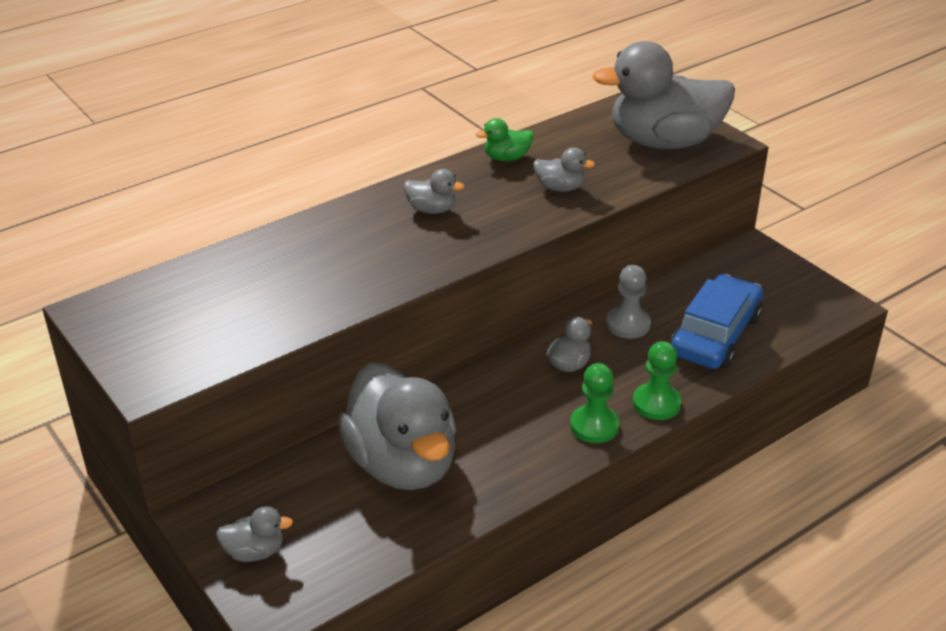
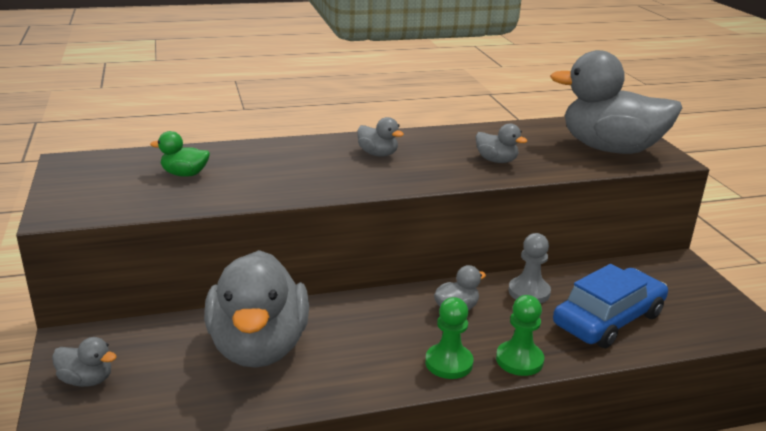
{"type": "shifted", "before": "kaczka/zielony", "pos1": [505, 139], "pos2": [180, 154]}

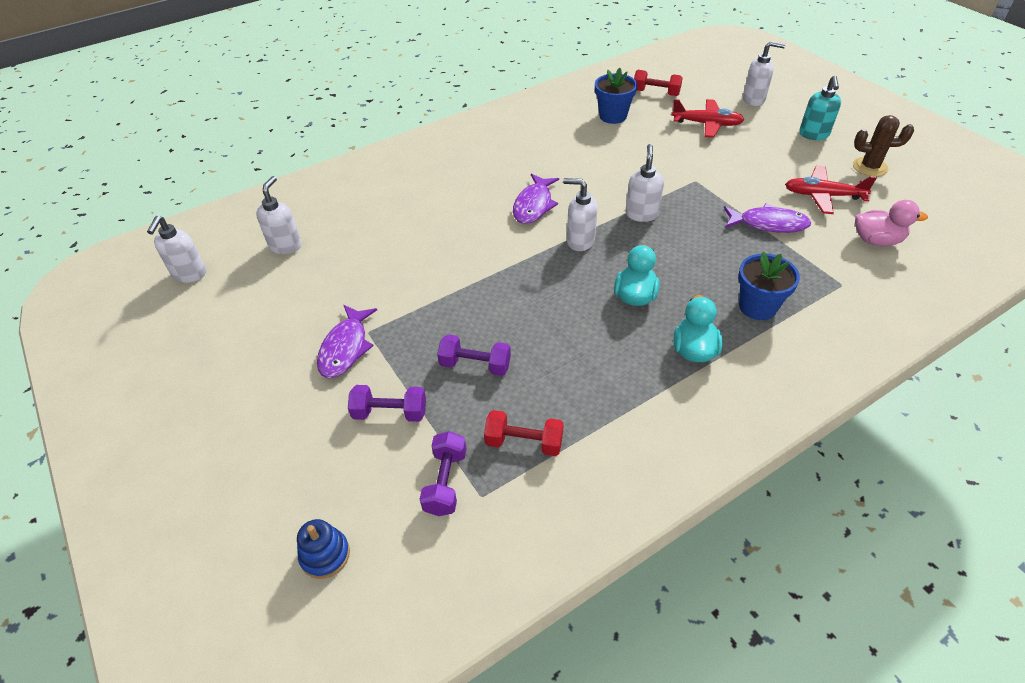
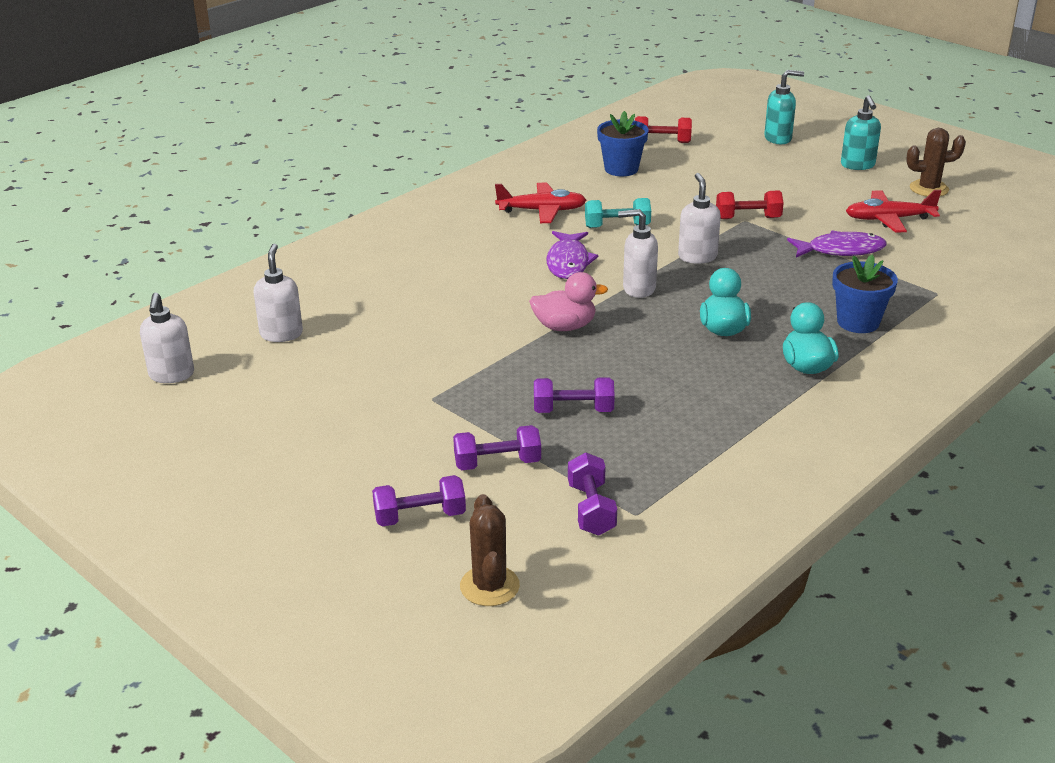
{"type": "gone", "before": "ryba/fioletowy", "pos1": [347, 341]}
{"type": "new", "after": "hantel/fioletowy", "pos2": [419, 501]}
{"type": "new", "after": "hantel/turkusowy", "pos2": [618, 213]}
{"type": "shifted", "before": "hantel/czerwony", "pos1": [524, 433], "pos2": [750, 205]}
{"type": "shifted", "before": "samolot/czerwony", "pos1": [708, 118], "pos2": [541, 203]}
{"type": "shifted", "before": "kaczka/różowy", "pos1": [891, 223], "pos2": [568, 301]}
{"type": "swapped", "before": "zabawka nakładanka/niebieski", "after": "kaktus/brązowy", "pos1": [323, 549], "pos2": [490, 550]}
{"type": "repainted", "before": "dozownik mydła/biały", "after": "dozownik mydła/turkusowy", "pos1": [764, 73], "pos2": [784, 107]}

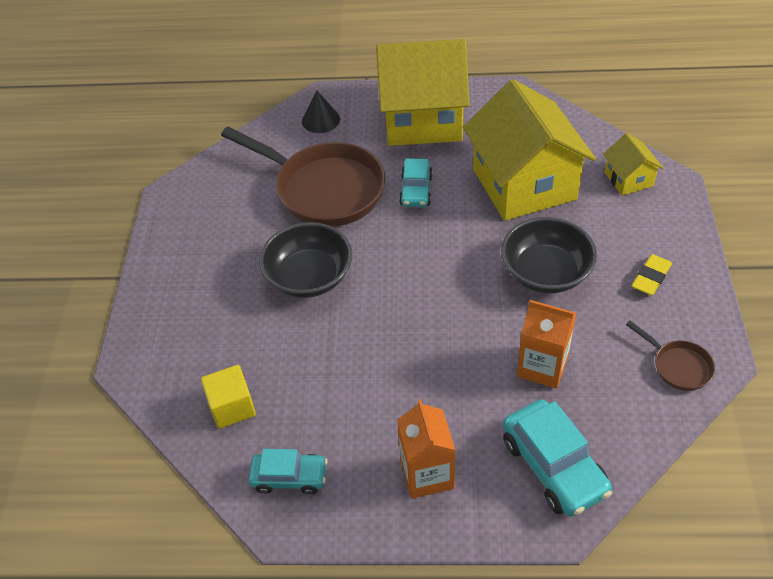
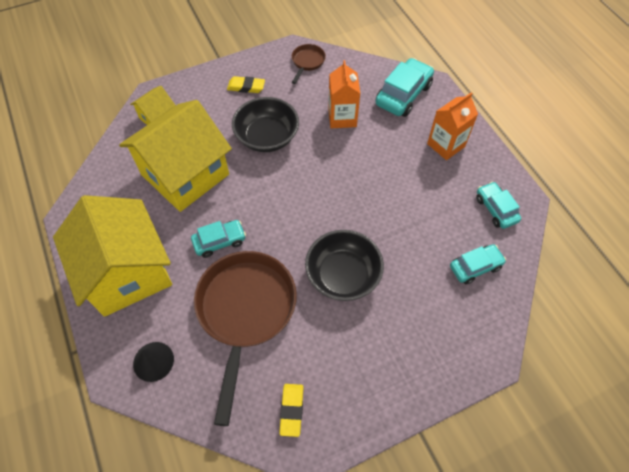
{"type": "new", "after": "gumka do mazania/żółty", "pos2": [291, 410]}
{"type": "swapped", "before": "sześcian/żółty", "after": "samochód/turkusowy", "pos1": [228, 397], "pos2": [478, 264]}

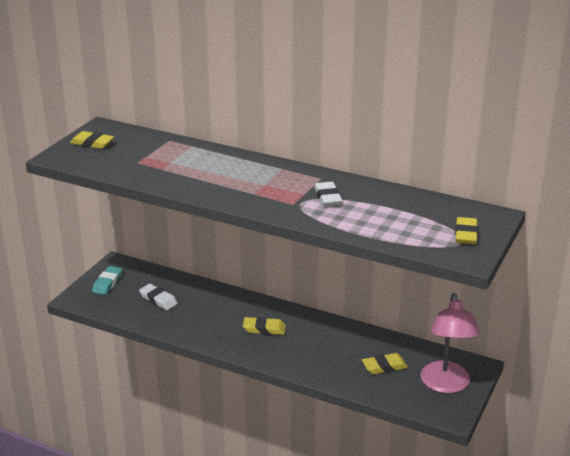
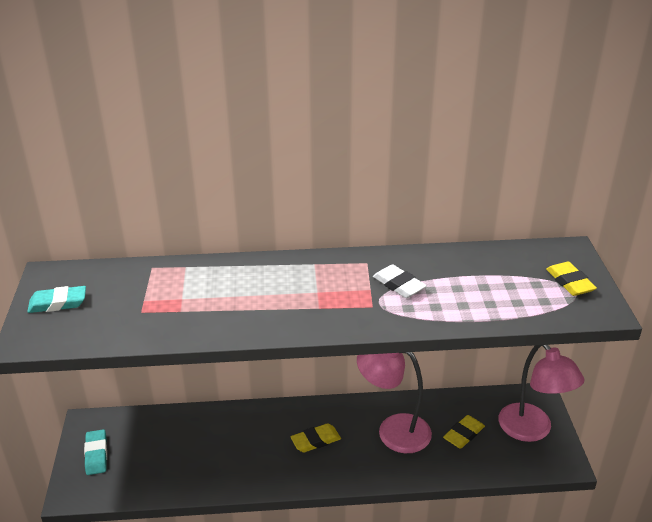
{"type": "gone", "before": "gumka do mazania/biały", "pos1": [158, 297]}
{"type": "new", "after": "lampka/różowy", "pos2": [394, 402]}
{"type": "repainted", "before": "gumka do mazania/żółty", "after": "gumka do mazania/turkusowy", "pos1": [92, 140], "pos2": [56, 299]}

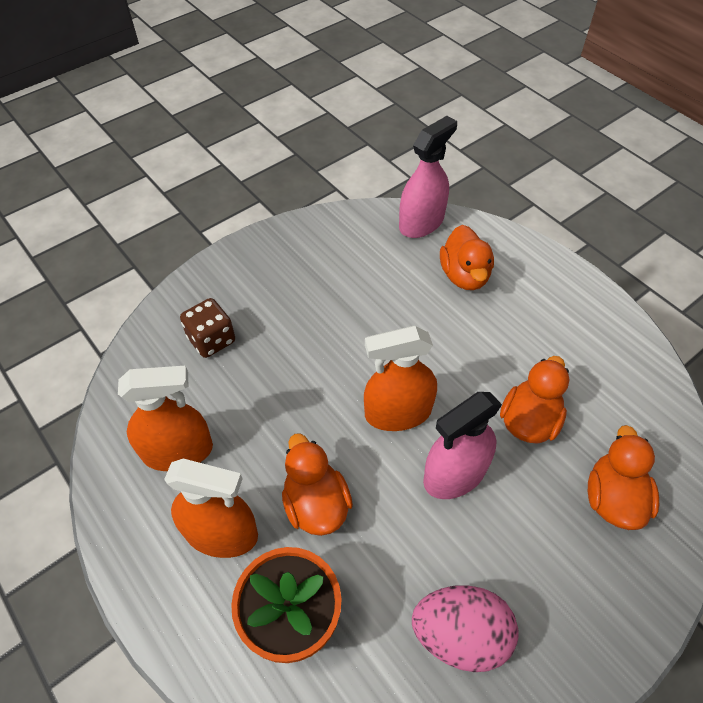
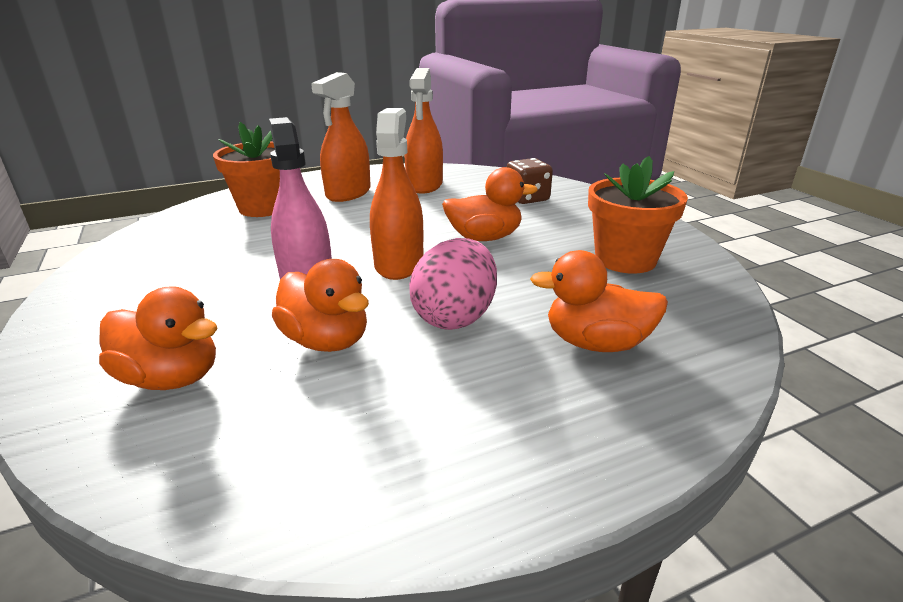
{"type": "gone", "before": "spryskiwacz/różowy", "pos1": [428, 177]}
{"type": "new", "after": "doniczka/pomarańczowy", "pos2": [638, 215]}
{"type": "shifted", "before": "kaczka/pomarańczowy", "pos1": [317, 485], "pos2": [490, 204]}
{"type": "shifted", "before": "jajko/różowy", "pos1": [465, 628], "pos2": [453, 284]}

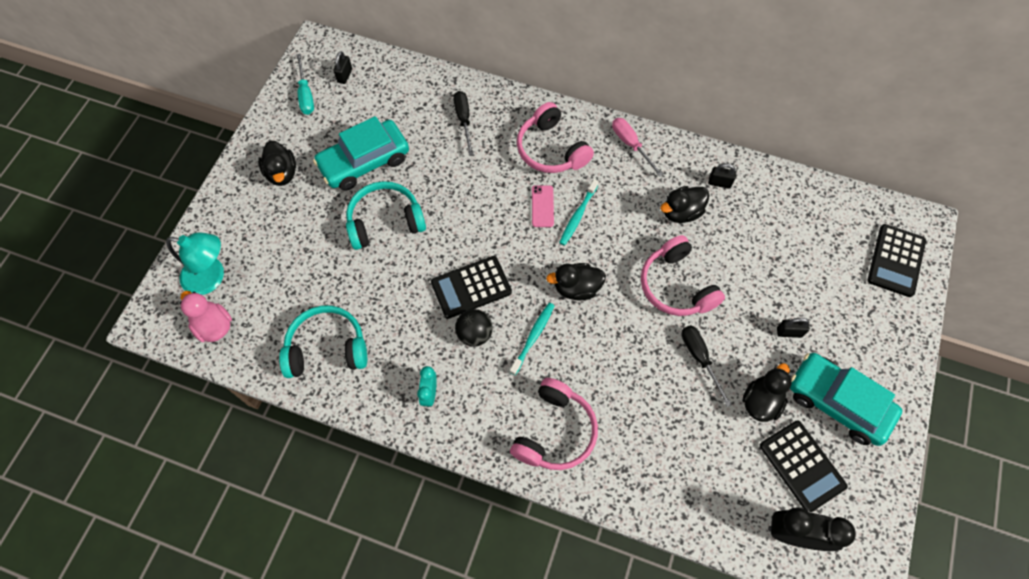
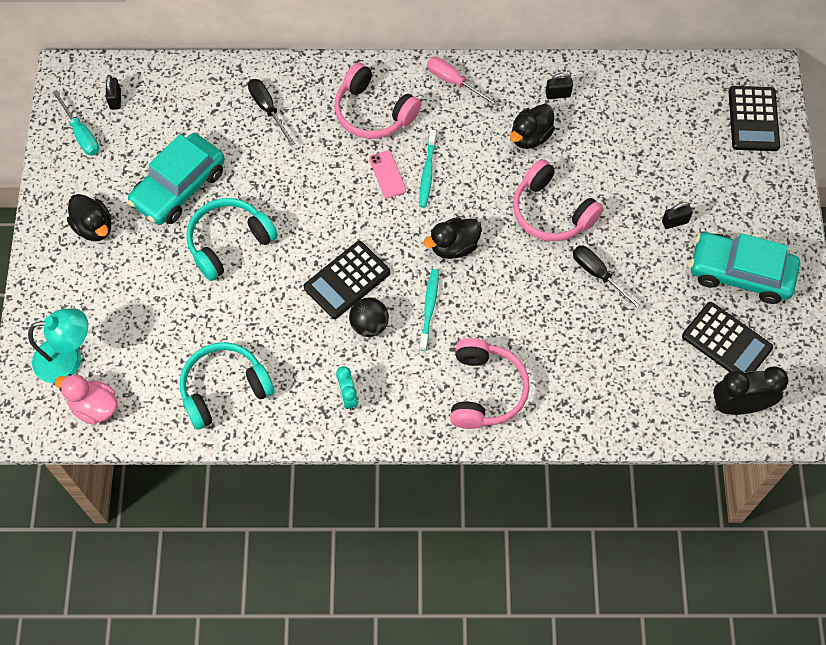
{"type": "gone", "before": "kaczka/czarny", "pos1": [767, 392]}

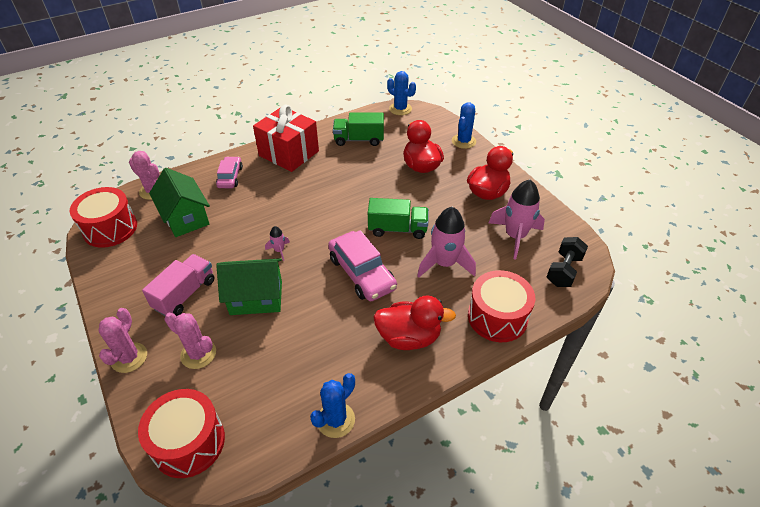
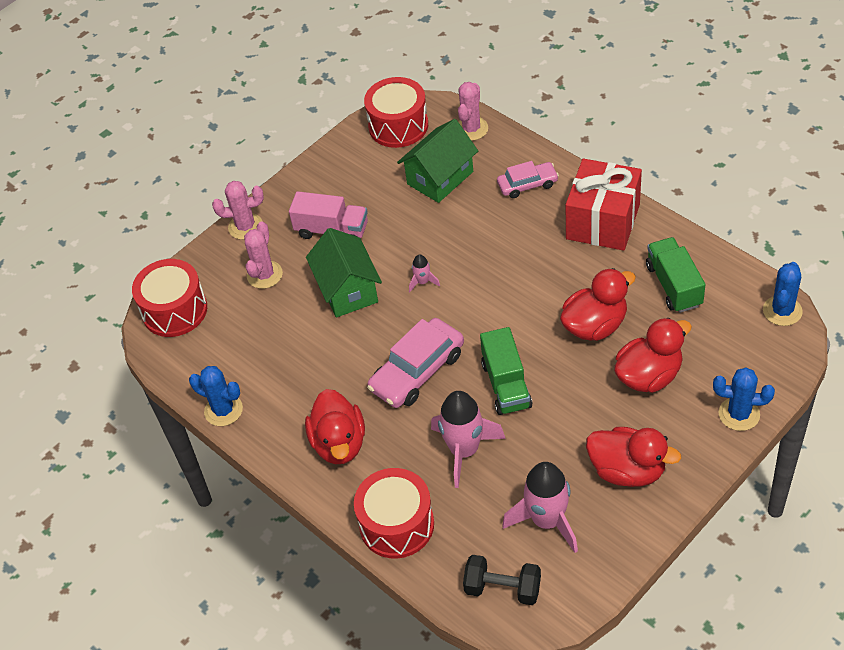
{"type": "new", "after": "kaczka/czerwony", "pos2": [598, 304]}

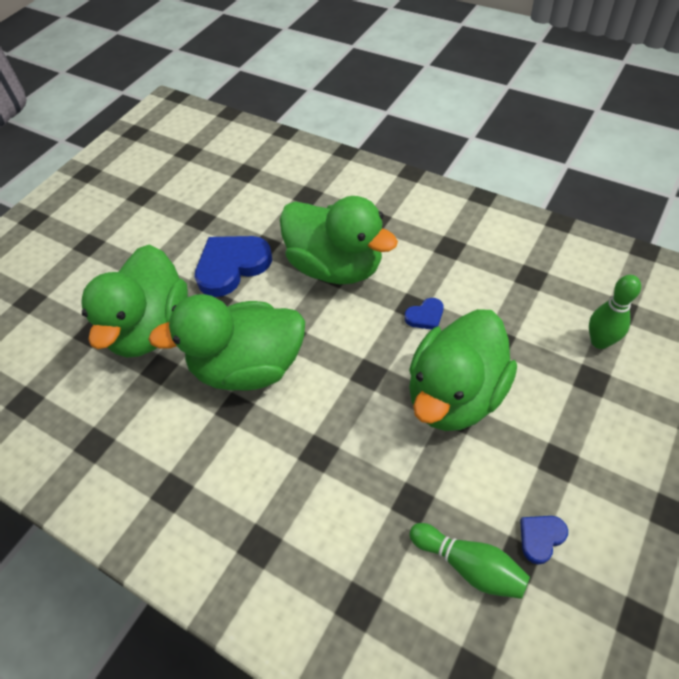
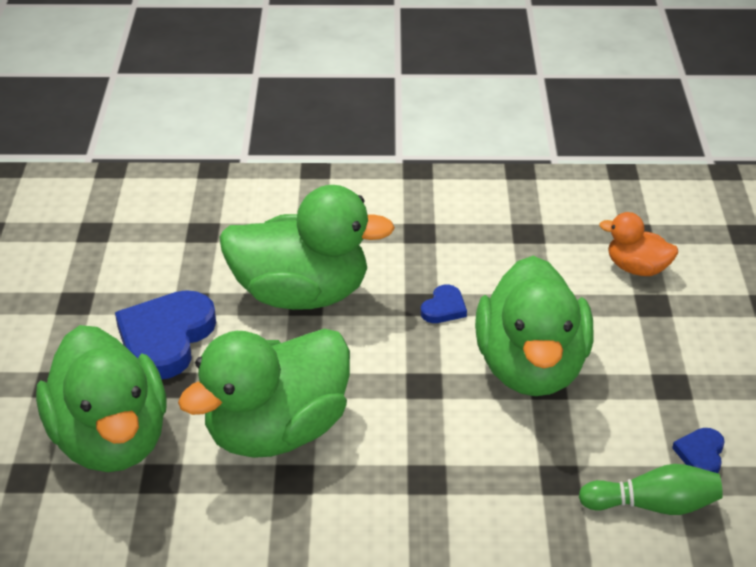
{"type": "swapped", "before": "kręgiel/zielony", "after": "kaczka/pomarańczowy", "pos1": [615, 312], "pos2": [638, 244]}

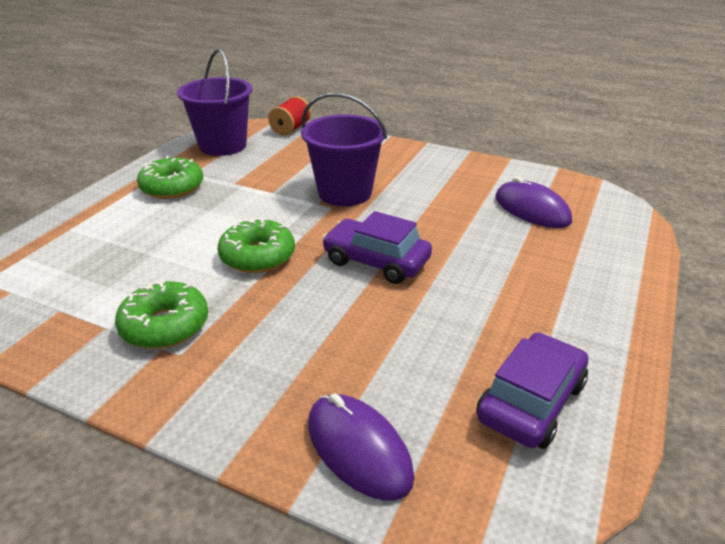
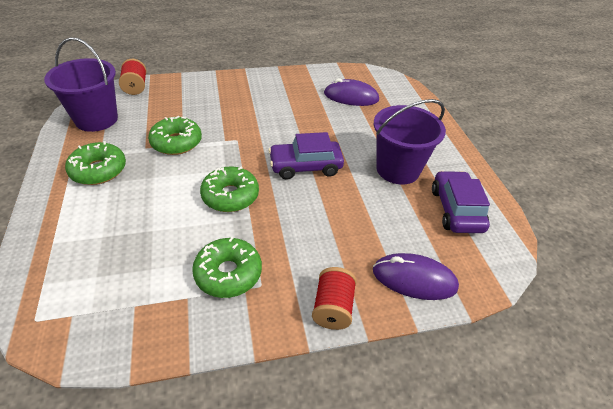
{"type": "new", "after": "donut/zielony", "pos2": [175, 135]}
{"type": "new", "after": "szpulka/czerwony", "pos2": [334, 298]}
{"type": "shifted", "before": "wiadro/fioletowy", "pos1": [344, 149], "pos2": [410, 141]}

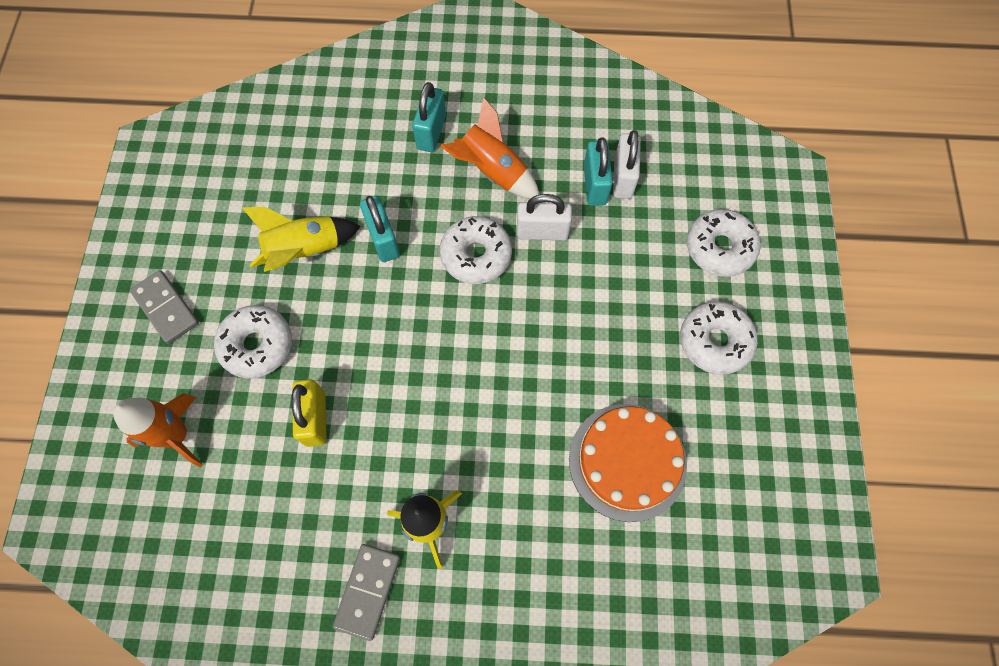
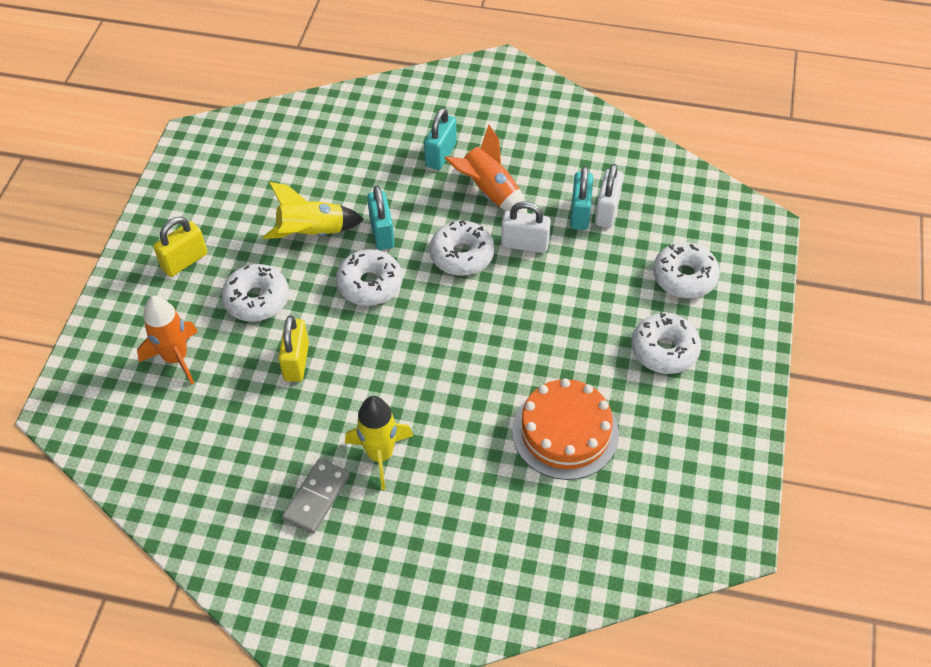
{"type": "new", "after": "donut/biały", "pos2": [369, 277]}
{"type": "swapped", "before": "kostka domina/szary", "after": "kłódka/żółty", "pos1": [164, 307], "pos2": [180, 247]}

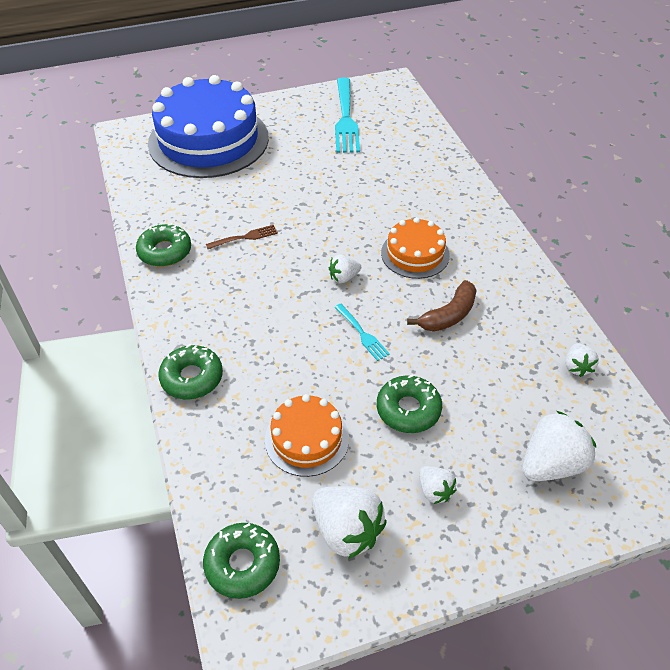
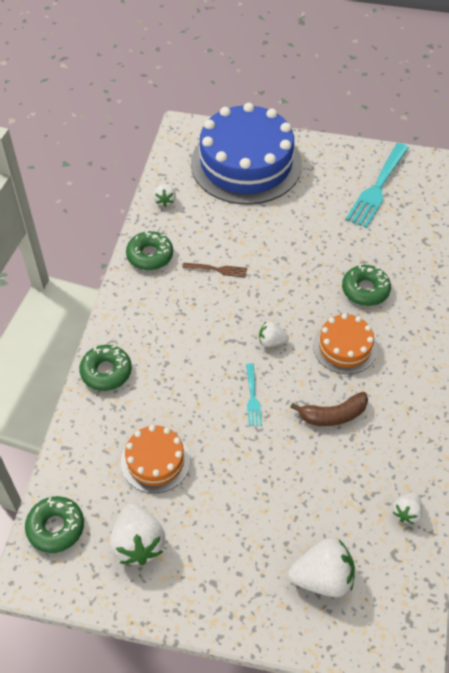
{"type": "shifted", "before": "donut/zielony", "pos1": [409, 404], "pos2": [366, 285]}
{"type": "shifted", "before": "truskawka/biały", "pos1": [438, 485], "pos2": [164, 195]}

